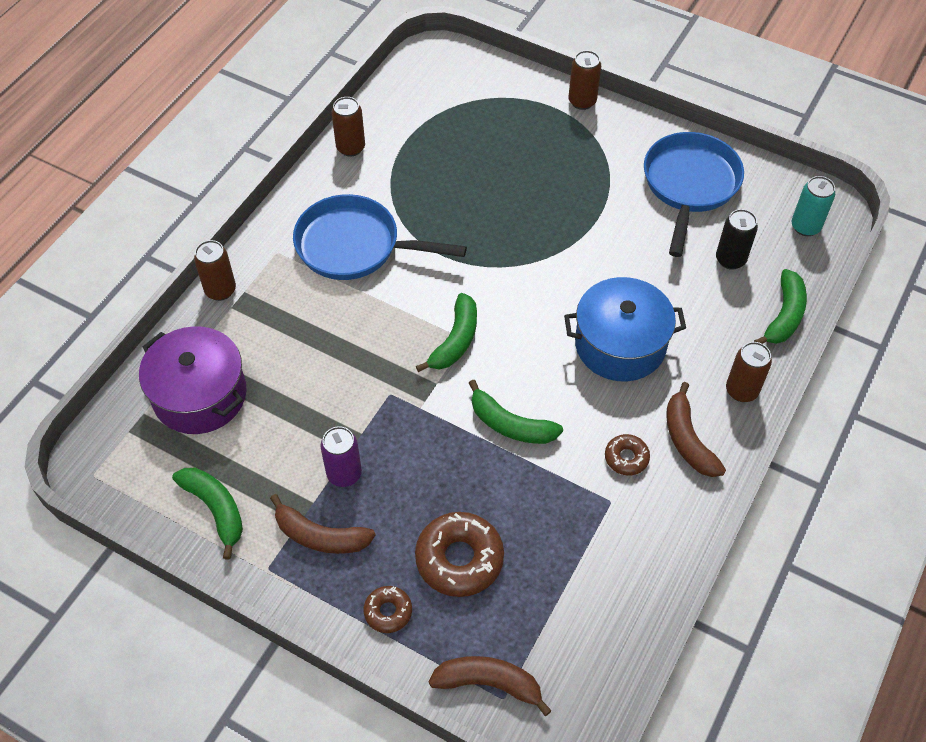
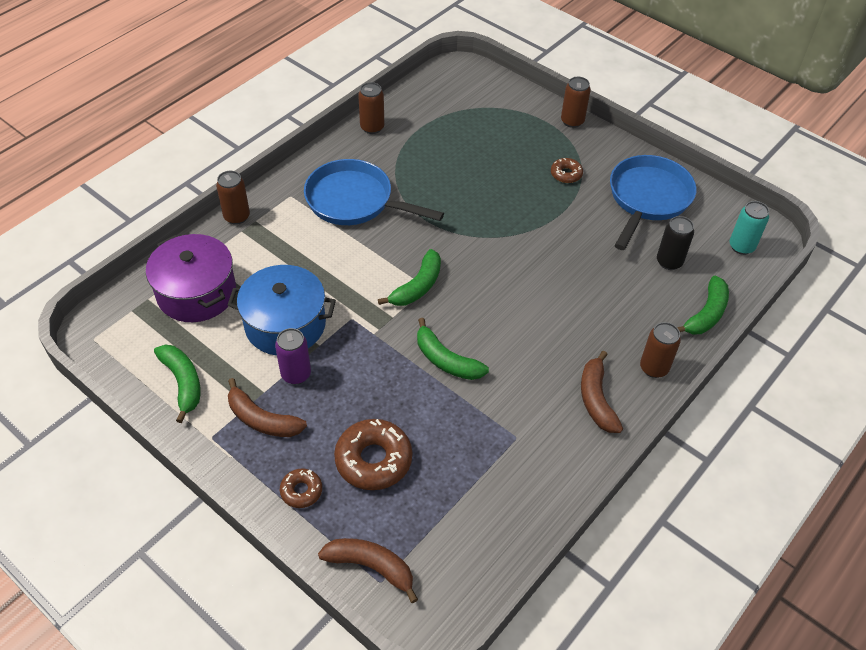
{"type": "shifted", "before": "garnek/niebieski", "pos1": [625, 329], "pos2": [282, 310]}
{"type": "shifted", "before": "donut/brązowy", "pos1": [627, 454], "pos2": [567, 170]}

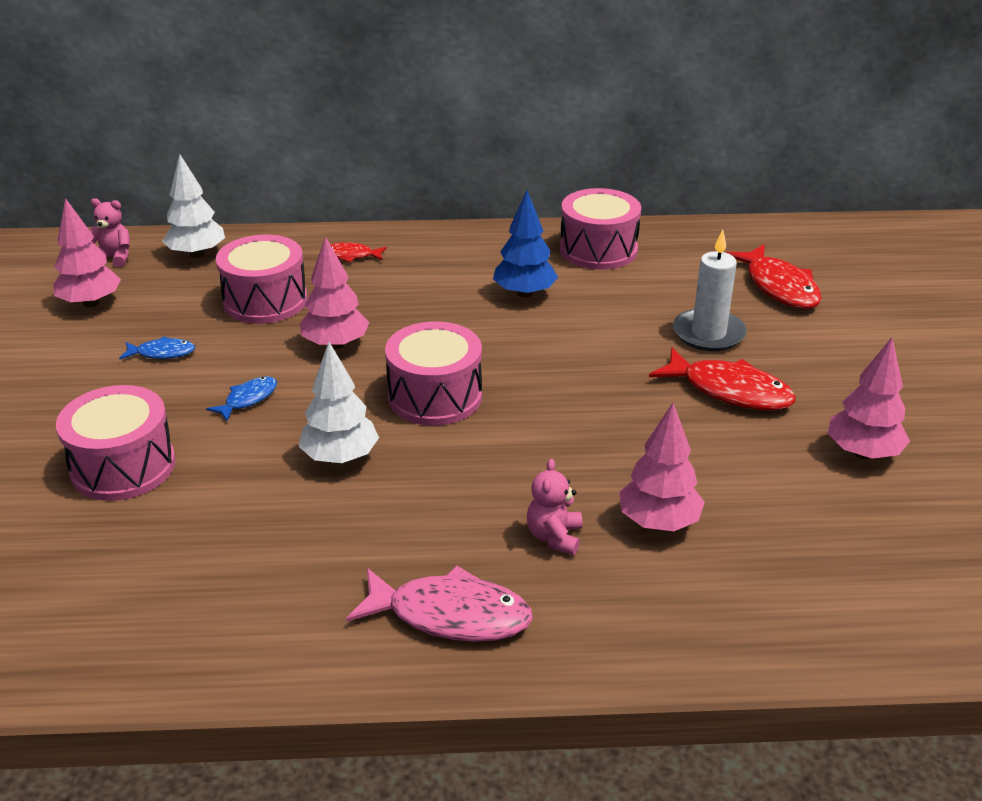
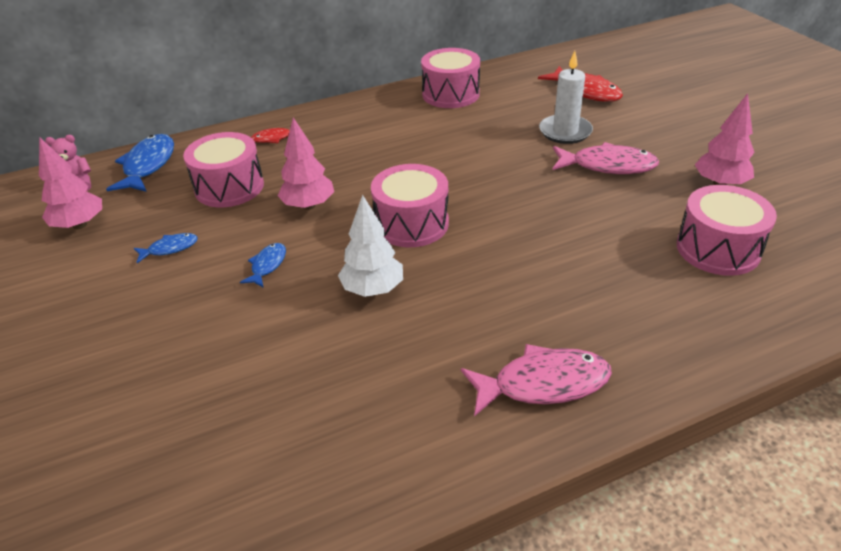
{"type": "gone", "before": "drzewko/niebieski", "pos1": [525, 244]}
{"type": "gone", "before": "miś/różowy", "pos1": [554, 507]}
{"type": "gone", "before": "drzewko/różowy", "pos1": [662, 467]}
{"type": "shifted", "before": "bęben/różowy", "pos1": [116, 443], "pos2": [727, 230]}
{"type": "swapped", "before": "drzewko/biały", "after": "ryba/niebieski", "pos1": [193, 206], "pos2": [140, 163]}
{"type": "repainted", "before": "ryba/czerwony", "after": "ryba/różowy", "pos1": [722, 379], "pos2": [606, 158]}

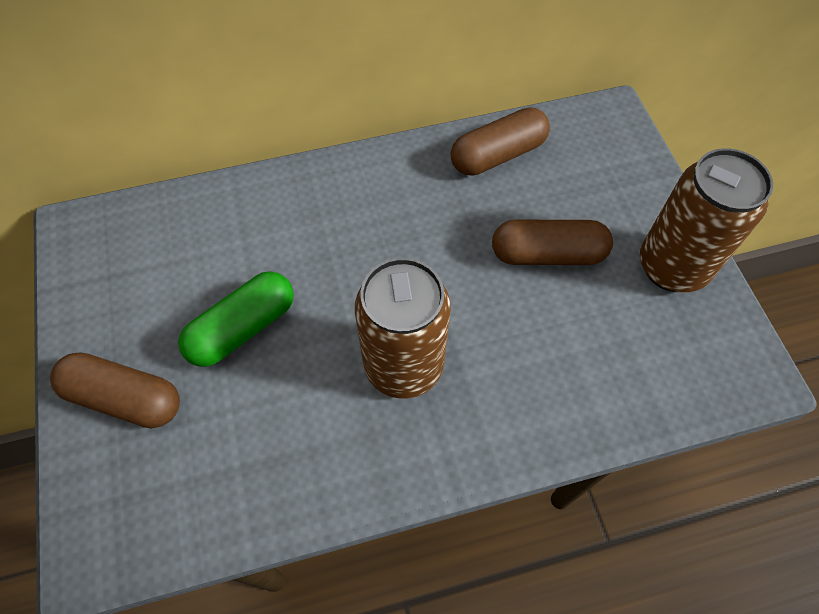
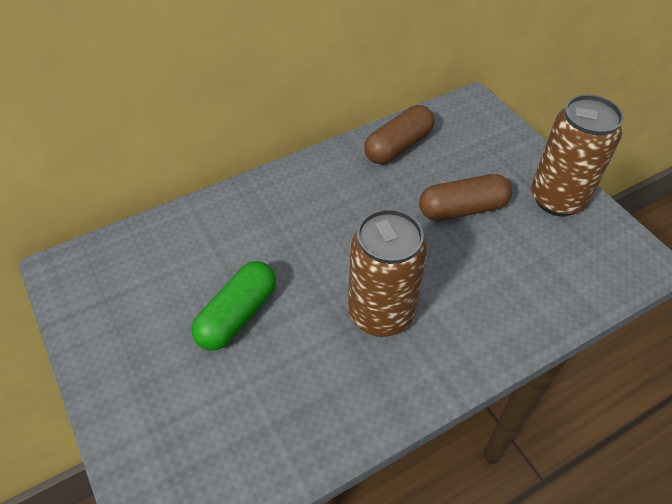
{"type": "gone", "before": "kapsułka/brązowy", "pos1": [115, 390]}

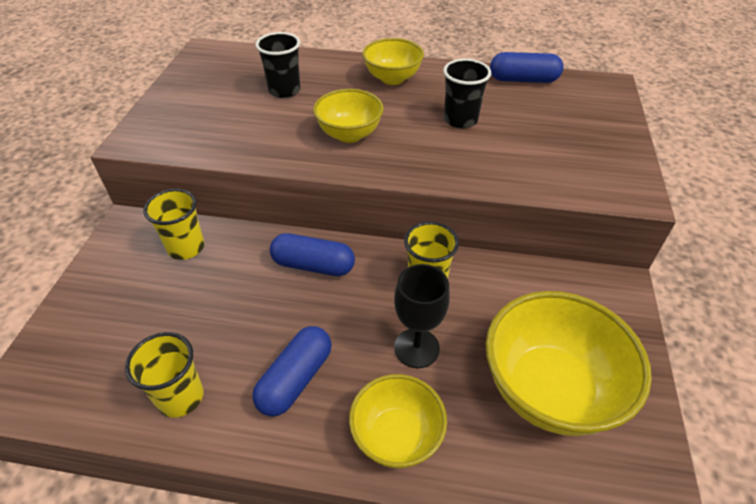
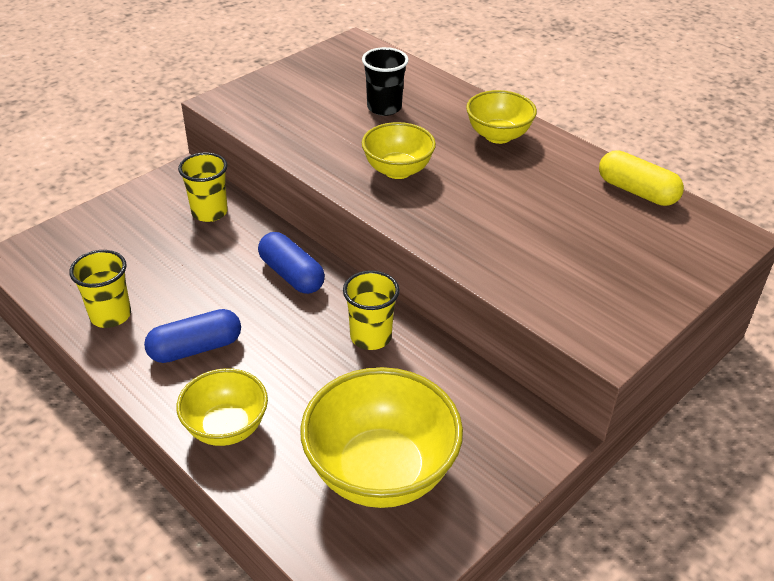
{"type": "gone", "before": "kielich/czarny", "pos1": [422, 316]}
{"type": "gone", "before": "szklanka/czarny", "pos1": [467, 93]}
{"type": "repainted", "before": "kapsułka/niebieski", "after": "kapsułka/żółty", "pos1": [527, 67], "pos2": [641, 178]}

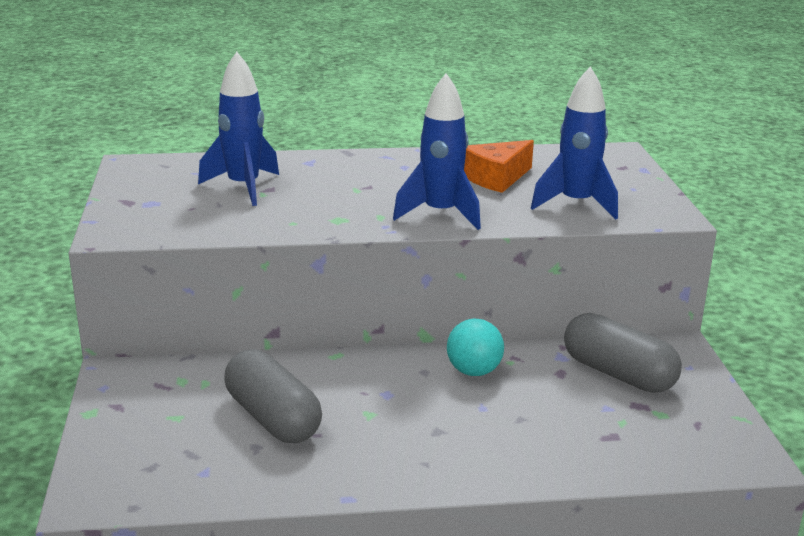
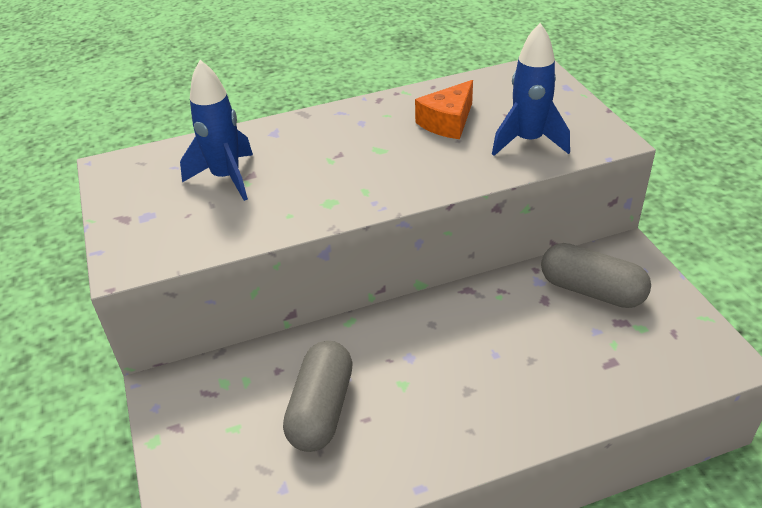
{"type": "gone", "before": "rakieta/niebieski", "pos1": [437, 151]}
{"type": "gone", "before": "piłka/turkusowy", "pos1": [475, 347]}
{"type": "rotated", "before": "kapsułka/szary", "pos1": [273, 396], "pos2": [318, 396], "turn": 60}

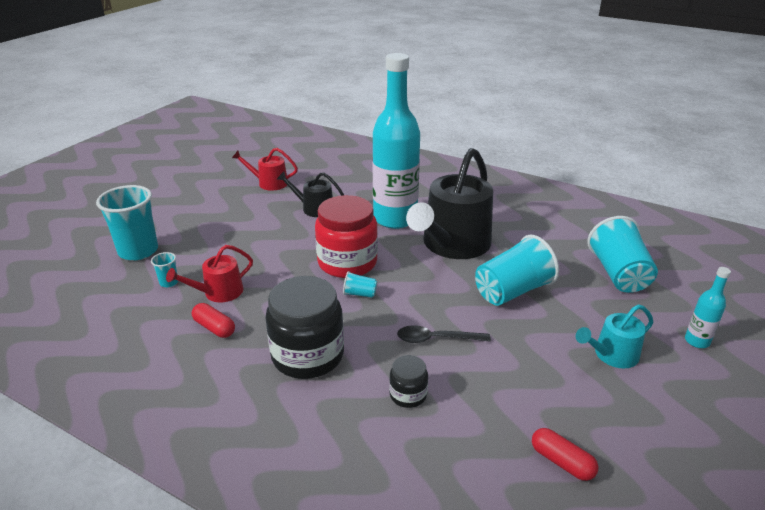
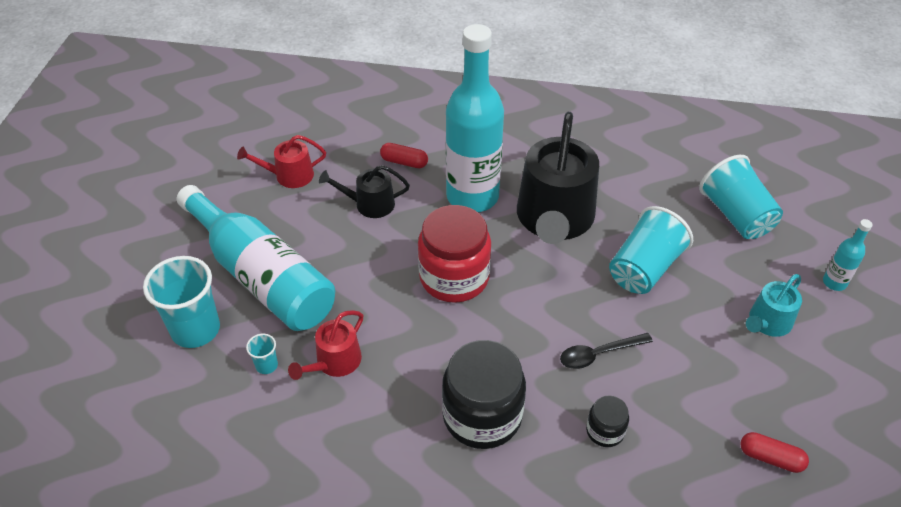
{"type": "gone", "before": "szklanka/turkusowy", "pos1": [360, 284]}
{"type": "new", "after": "butelka/turkusowy", "pos2": [256, 258]}
{"type": "shifted", "before": "kapsułka/czerwony", "pos1": [213, 320], "pos2": [404, 155]}

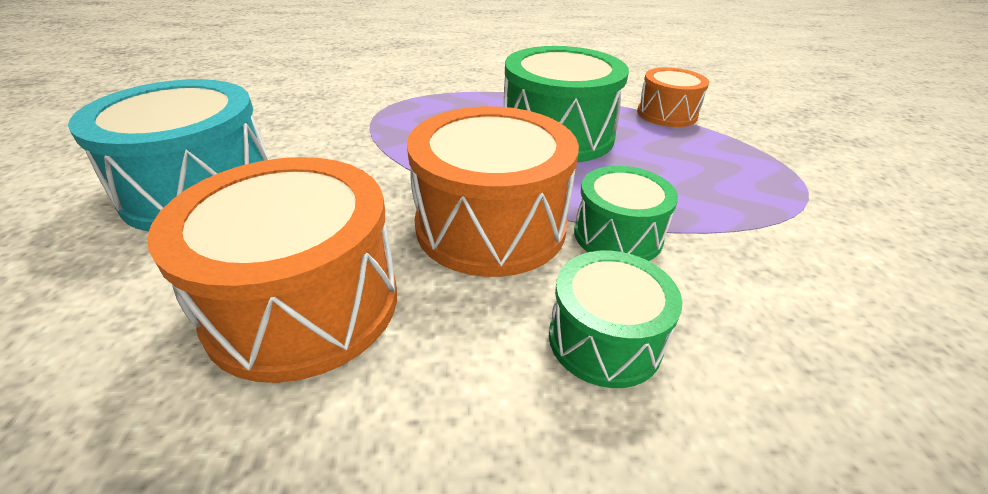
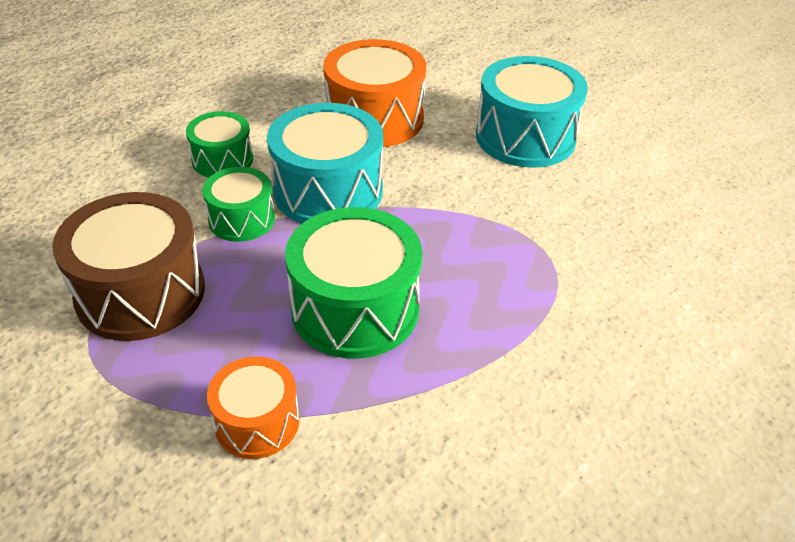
{"type": "new", "after": "bęben/brązowy", "pos2": [128, 266]}
{"type": "repainted", "before": "bęben/pomarańczowy", "after": "bęben/turkusowy", "pos1": [493, 191], "pos2": [325, 163]}

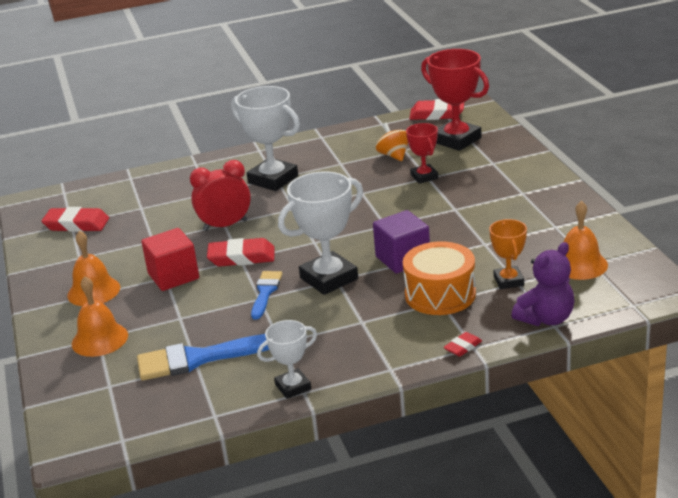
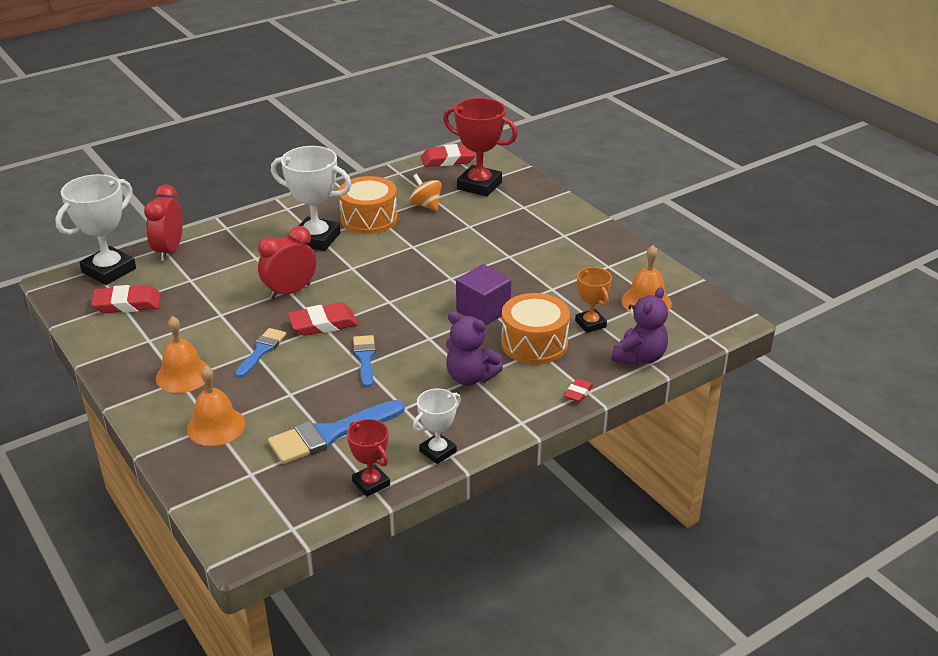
{"type": "new", "after": "budzik/czerwony", "pos2": [163, 222]}
{"type": "new", "after": "bęben/pomarańczowy", "pos2": [368, 205]}
{"type": "new", "after": "miś/fioletowy", "pos2": [474, 349]}
{"type": "shifted", "before": "puchar/biały", "pos1": [320, 233], "pos2": [95, 229]}
{"type": "shifted", "before": "puchar/czerwony", "pos1": [422, 153], "pos2": [368, 458]}
{"type": "swapped", "before": "sześcian/czerwony", "after": "pędzel/niebieski", "pos1": [170, 259], "pos2": [260, 353]}

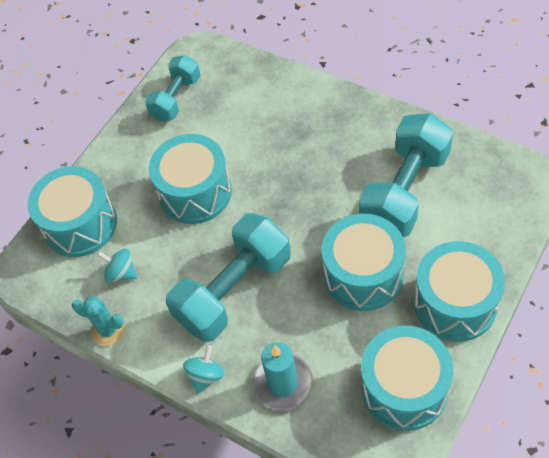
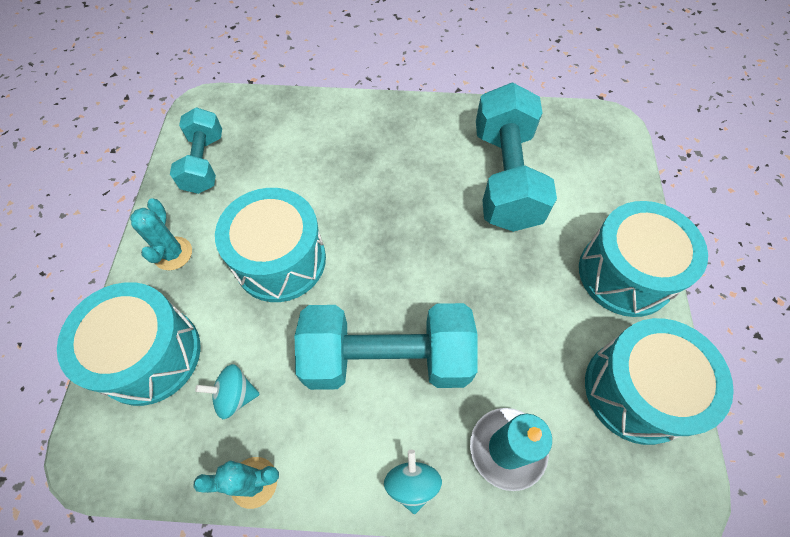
{"type": "gone", "before": "bęben/turkusowy", "pos1": [364, 262]}
{"type": "new", "after": "kaktus/turkusowy", "pos2": [161, 234]}
{"type": "rotated", "before": "hantel/turkusowy", "pos1": [228, 277], "pos2": [386, 346], "turn": 75}

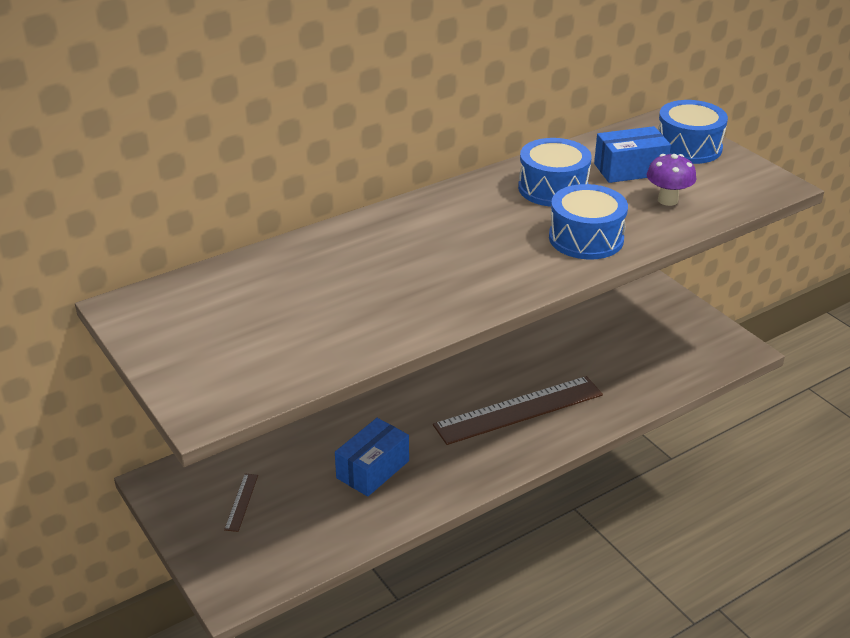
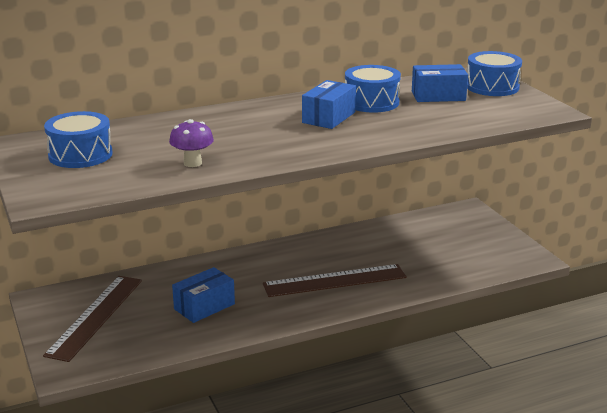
{"type": "new", "after": "pudełko/niebieski", "pos2": [329, 104]}
{"type": "shifted", "before": "bęben/niebieski", "pos1": [588, 222], "pos2": [78, 139]}
{"type": "shifted", "before": "grzyb/fioletowy", "pos1": [671, 180], "pos2": [191, 143]}
{"type": "scaled", "before": "linijka/brązowy", "pos1": [241, 503], "pos2": [92, 319], "scale": 2.46}

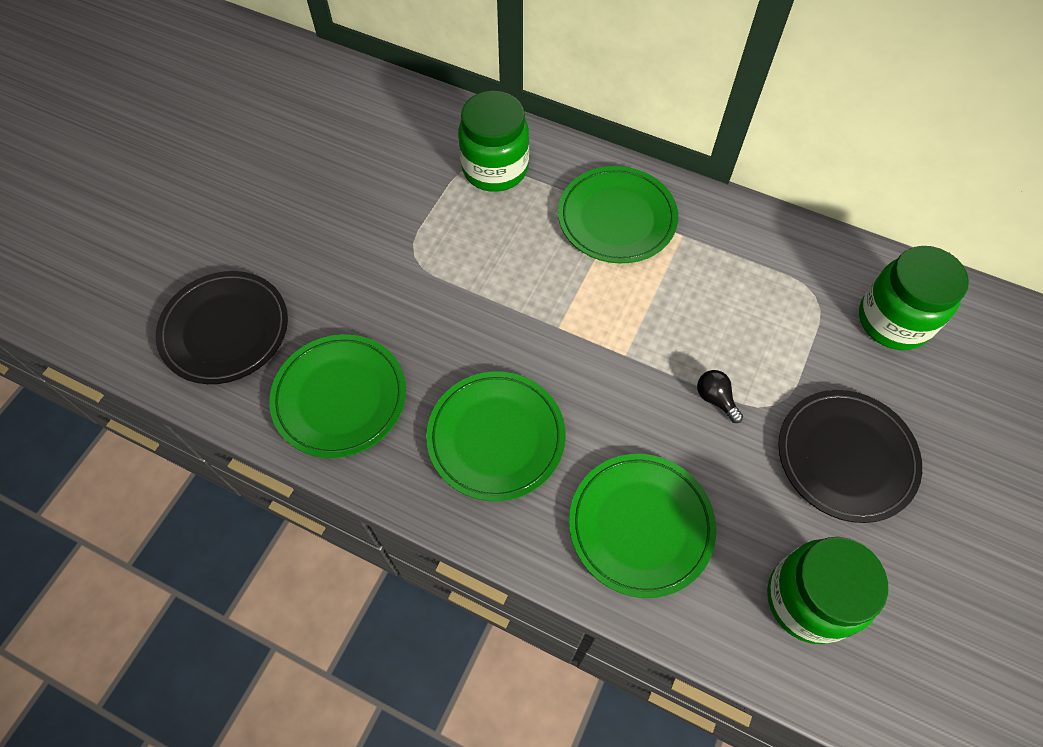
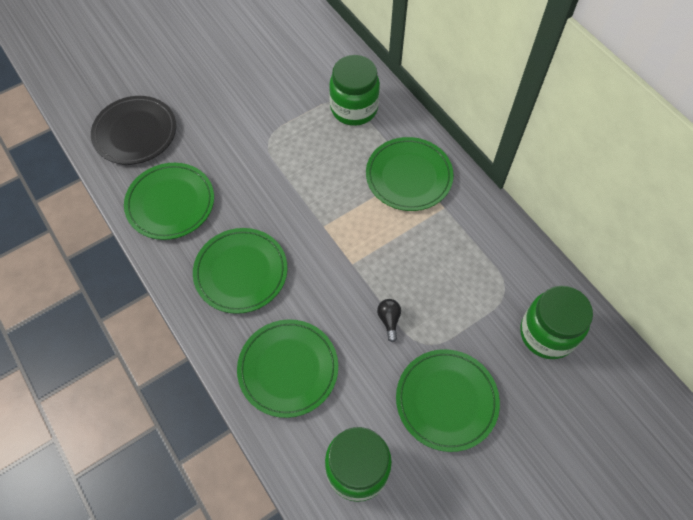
{"type": "repainted", "before": "talerz/czarny", "after": "talerz/zielony", "pos1": [850, 456], "pos2": [448, 400]}

